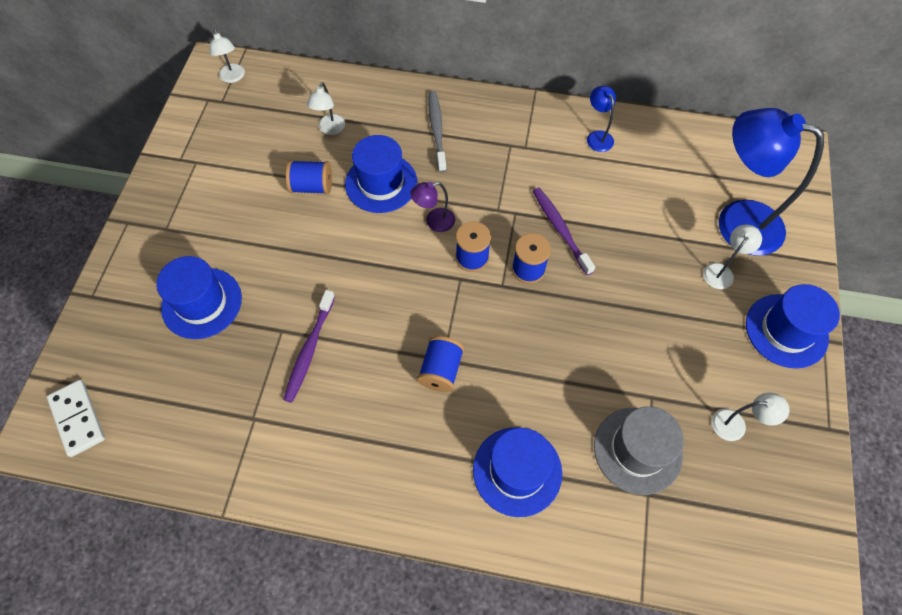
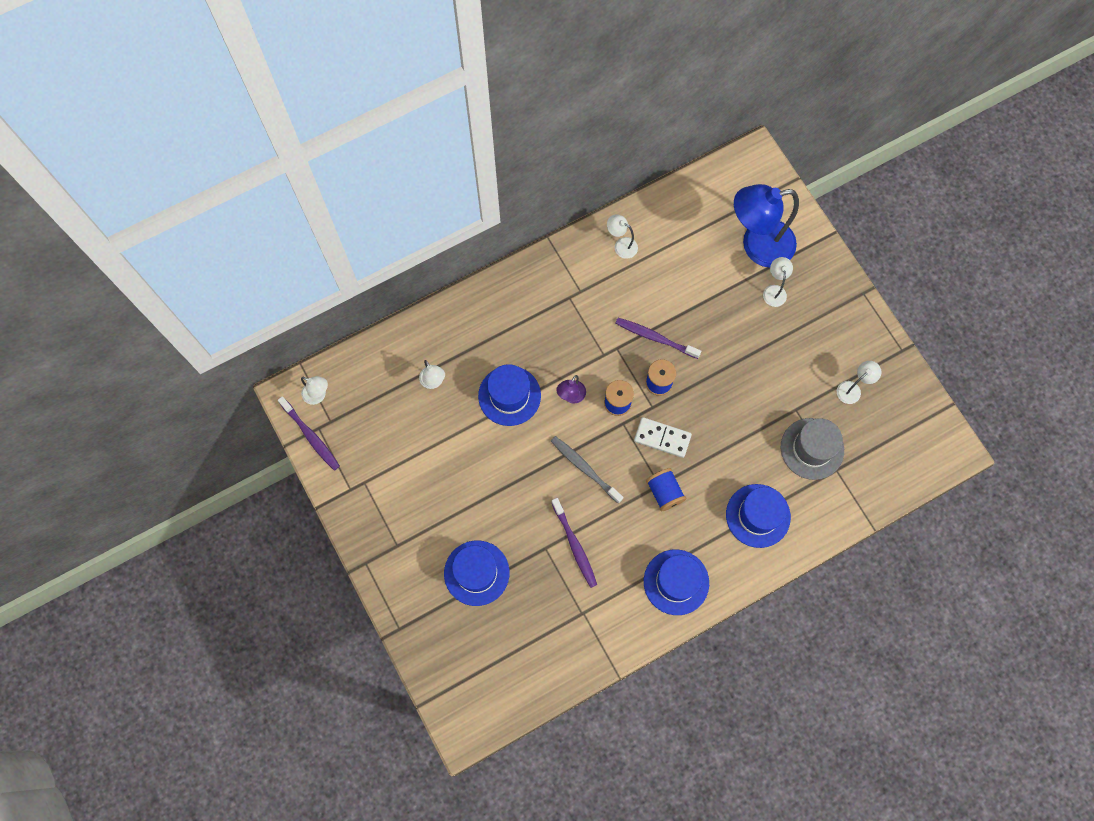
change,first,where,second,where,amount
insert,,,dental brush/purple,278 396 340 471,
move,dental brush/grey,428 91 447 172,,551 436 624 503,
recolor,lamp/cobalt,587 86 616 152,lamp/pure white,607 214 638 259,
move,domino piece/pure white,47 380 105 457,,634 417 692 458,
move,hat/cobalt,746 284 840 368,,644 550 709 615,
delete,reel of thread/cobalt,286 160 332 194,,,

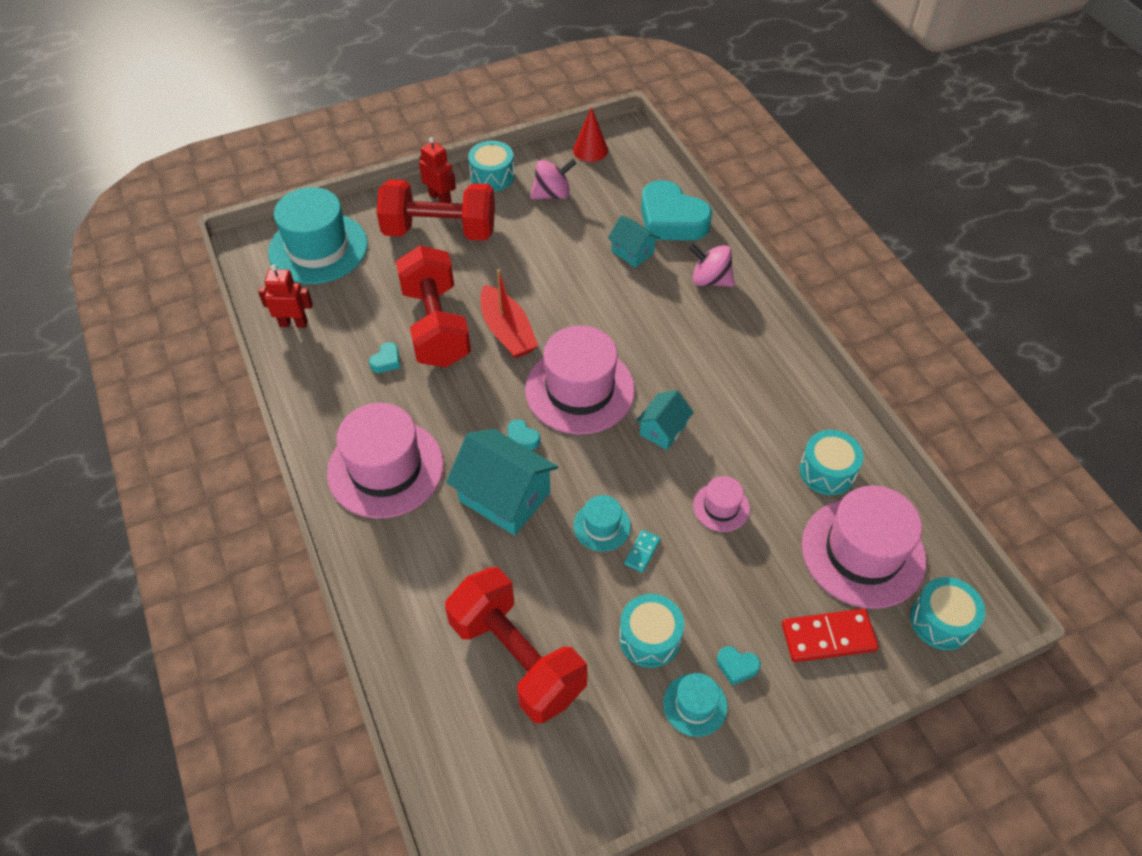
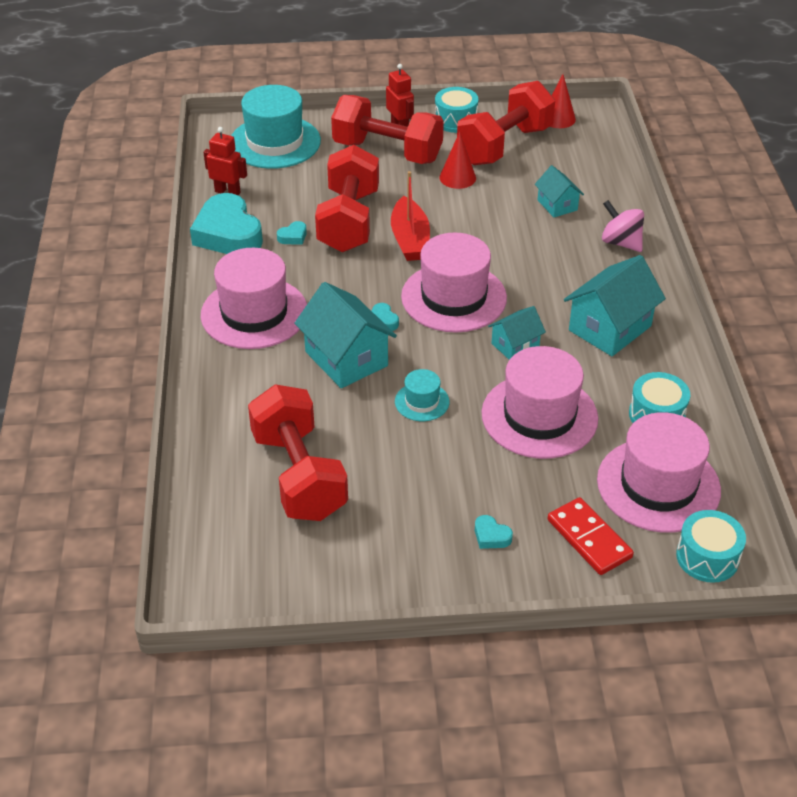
change,first,where,second,where,amount
move,love heart/aqua,641 180 712 241,,190 193 263 254,
insert,,,solid cone/scarlet,439 132 476 189,
replace,whirligig/rosy,530 159 576 199,free weight/scarlet,457 81 555 165,
resize,hat/rosy,693 476 750 532,,481 346 598 459,x2.10
rotate,domino piece/scarlet,782 609 879 662,,548 497 634 575,45 degrees clockwise
insert,,,cottage/aqua,564 255 666 356,
delete,snare drum/aqua,619 594 684 668,,,
delete,domino piece/aqua,624 530 661 573,,,
delete,hat/aqua,663 673 728 737,,,

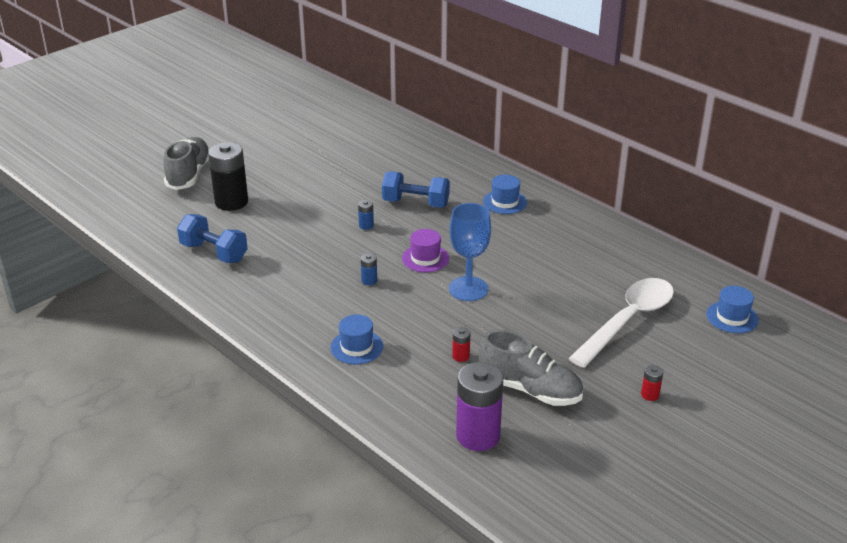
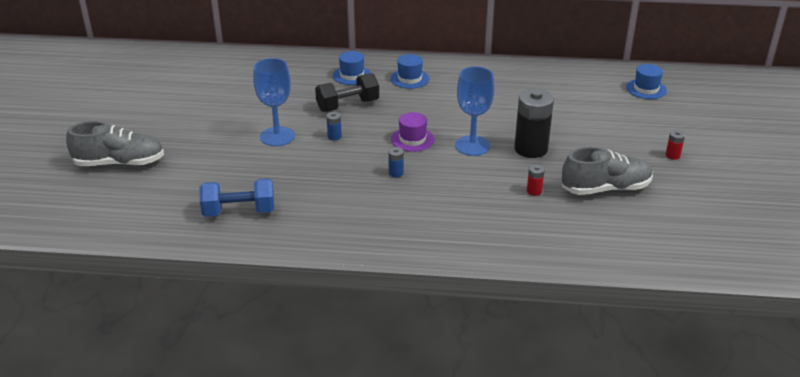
change,first,where,second,where,amount
rotate,sneaker/grey,164 137 210 190,,66 121 164 166,120 degrees clockwise
insert,,,wine glass/cobalt,253 58 295 146,
recolor,free weight/cobalt,382 171 450 208,free weight/ebony,315 73 379 112,
move,hat/cobalt,330 315 383 364,,333 51 371 85,
move,power cell/ebony,208 142 248 211,,514 89 554 158,
delete,power cell/purple,456 362 503 451,,,
delete,spoon/pure white,569 278 674 368,,,

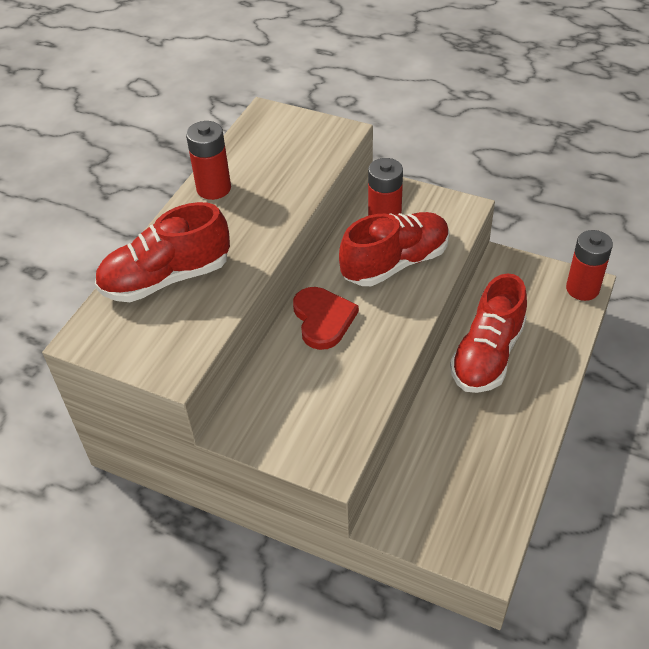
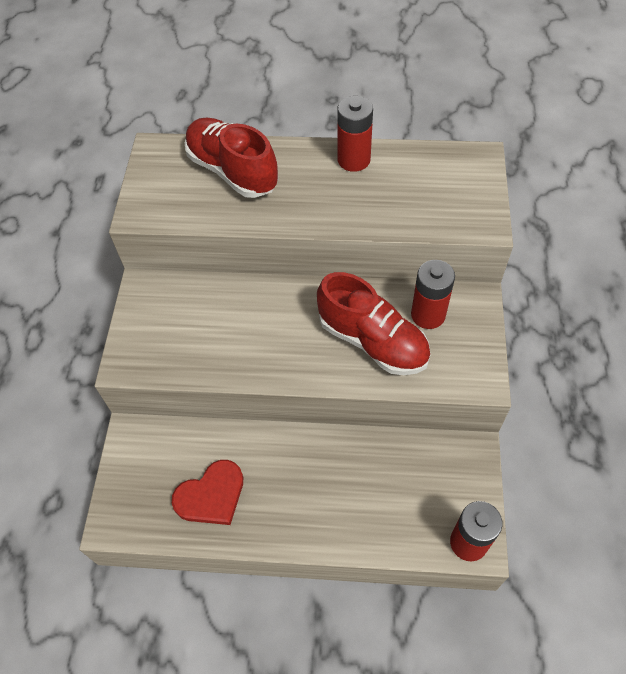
change,first,where,second,where,amount
move,love heart/scarlet,293 287 359 350,,172 460 243 525,
delete,sneaker/scarlet,450 273 527 393,,,

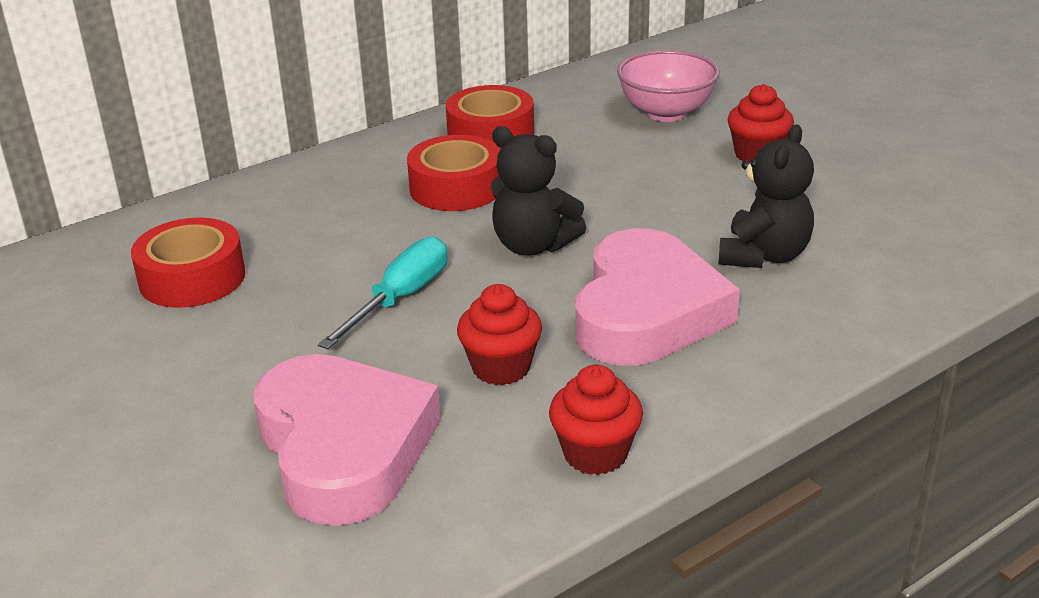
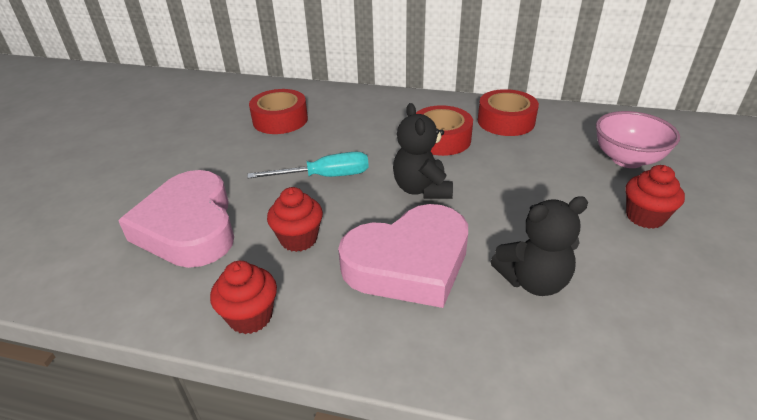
change,first,where,second,where,amount
rotate,love heart/rosy,254 354 441 526,,118 170 234 268,135 degrees clockwise

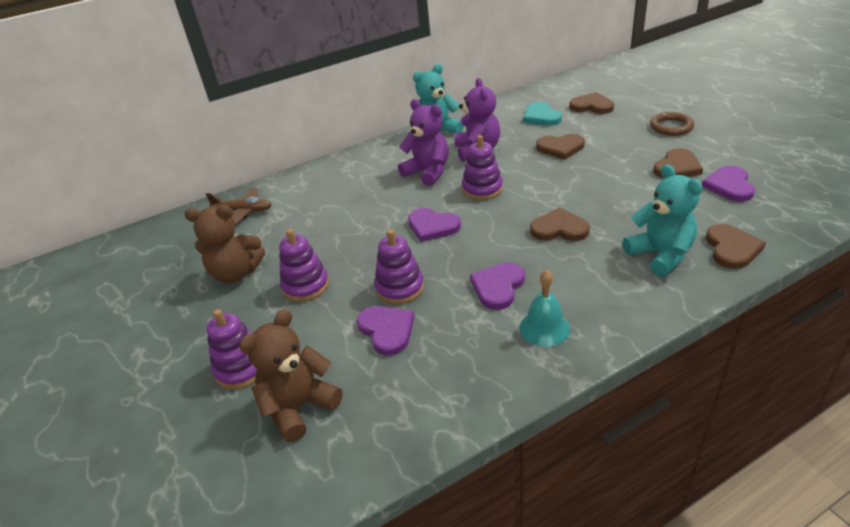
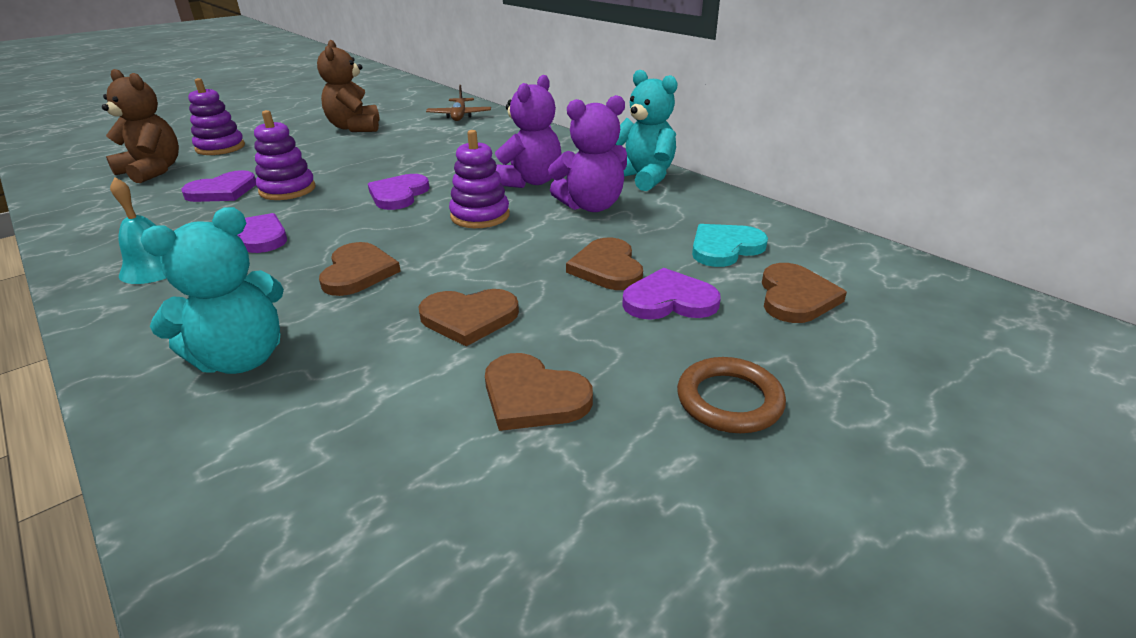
change,first,where,second,where,amount
move,love heart/brown,706 224 766 269,,419 289 519 346,
move,love heart/purple,702 166 755 202,,622 268 721 320,
delete,ring stacker/purple,279 229 329 302,,,

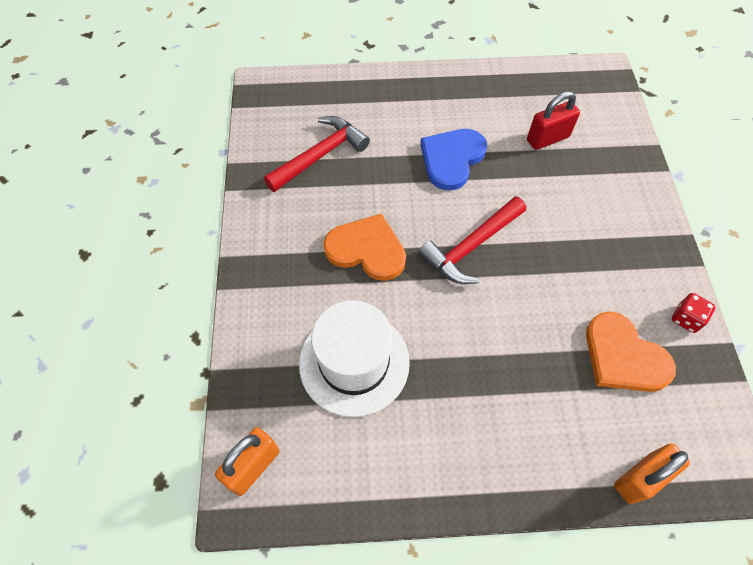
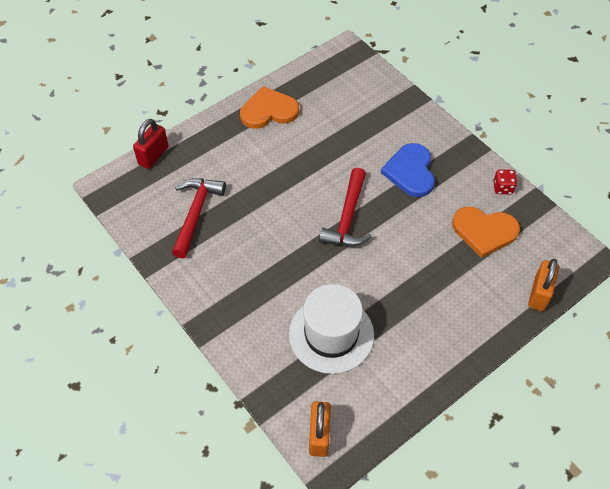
change,first,where,second,where,amount
move,small lock/scarlet,527 91 580 150,,133 119 168 169,
move,love heart/orange,323 213 406 281,,240 86 299 129,
move,love heart/cobalt,420 129 487 190,,381 143 435 197,

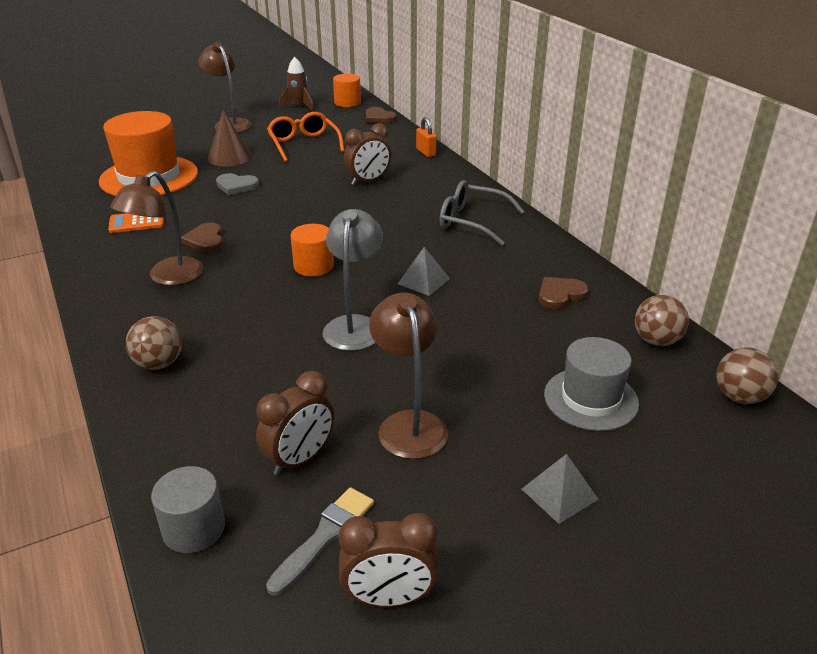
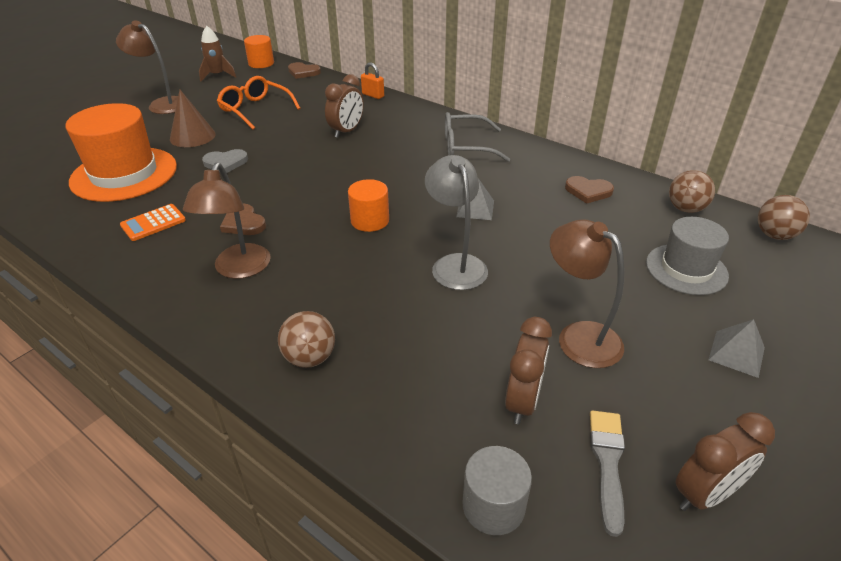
change,first,where,second,where,amount
rotate,love heart/brown,539 277 589 309,,565 176 614 204,105 degrees counterclockwise

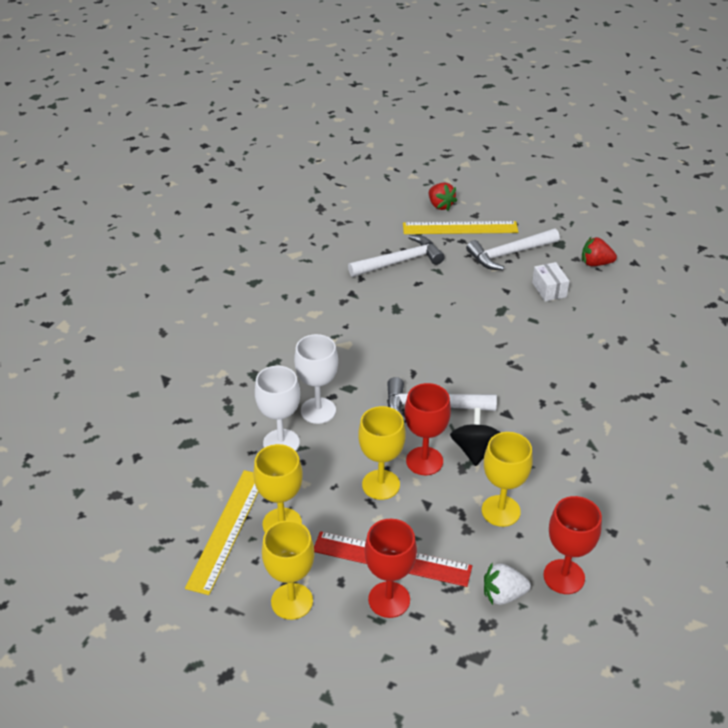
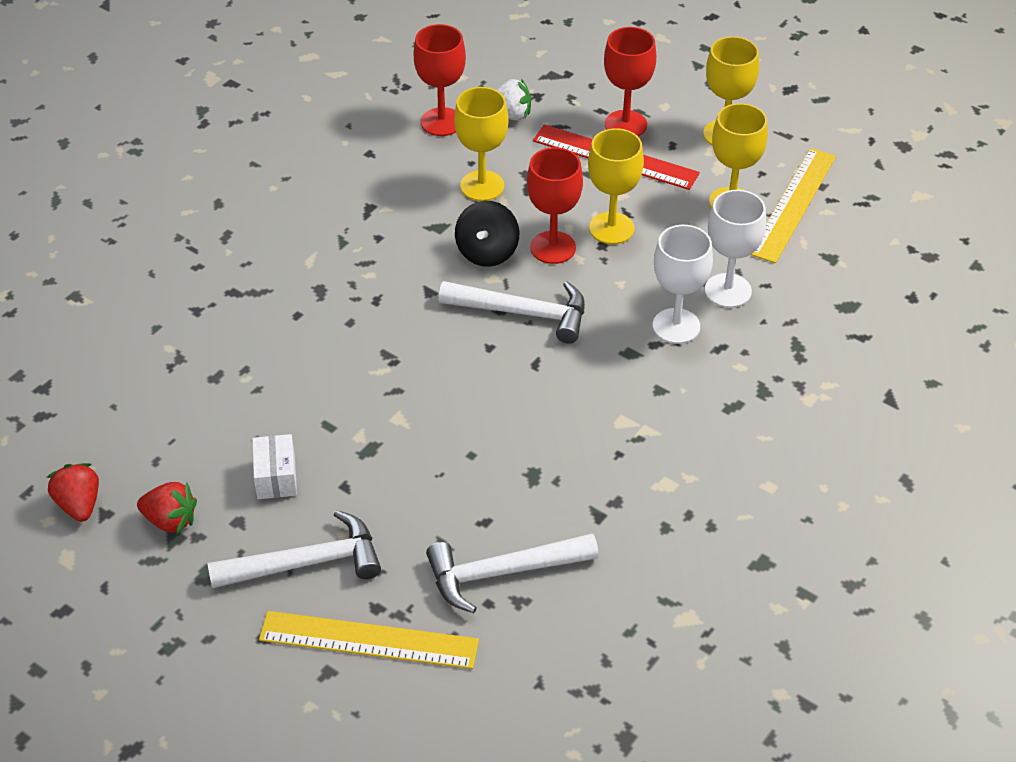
change,first,where,second,where,amount
move,berry/scarlet,429 182 457 211,,47 463 99 522,

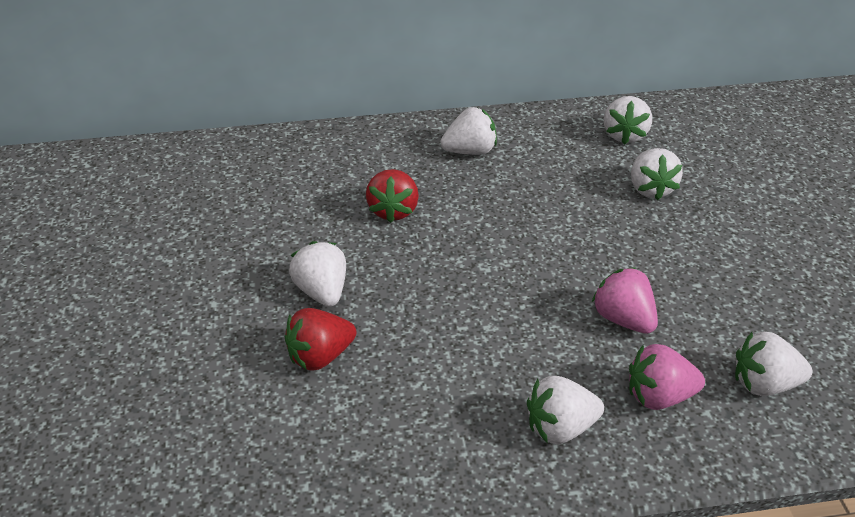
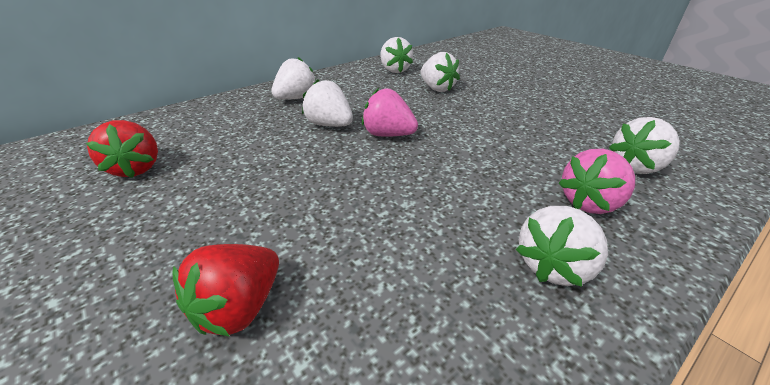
change,first,where,second,where,amount
move,berry/scarlet,366 169 419 223,,86 120 158 178,
move,berry/pure white,289 241 346 307,,302 79 353 127,
move,berry/rosy,592 267 658 334,,362 88 418 137,

